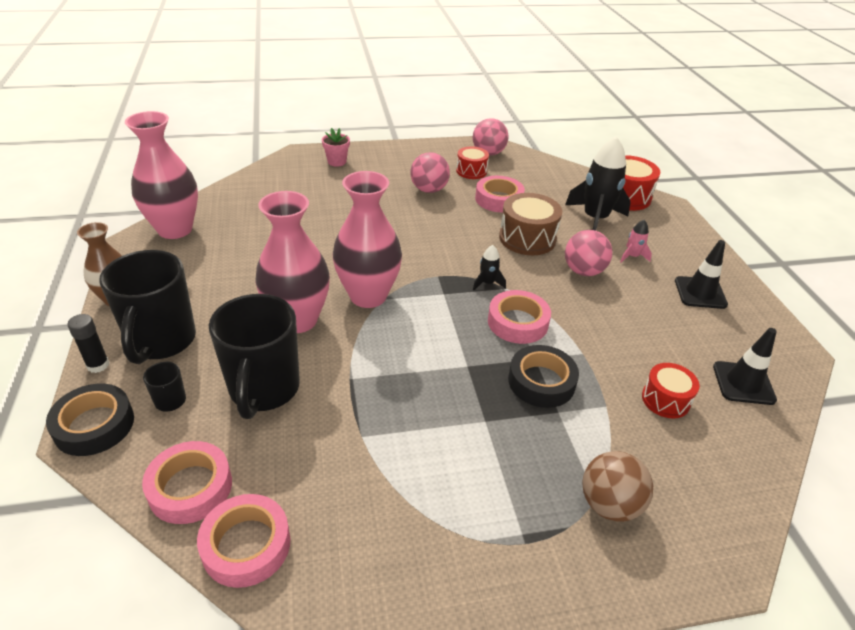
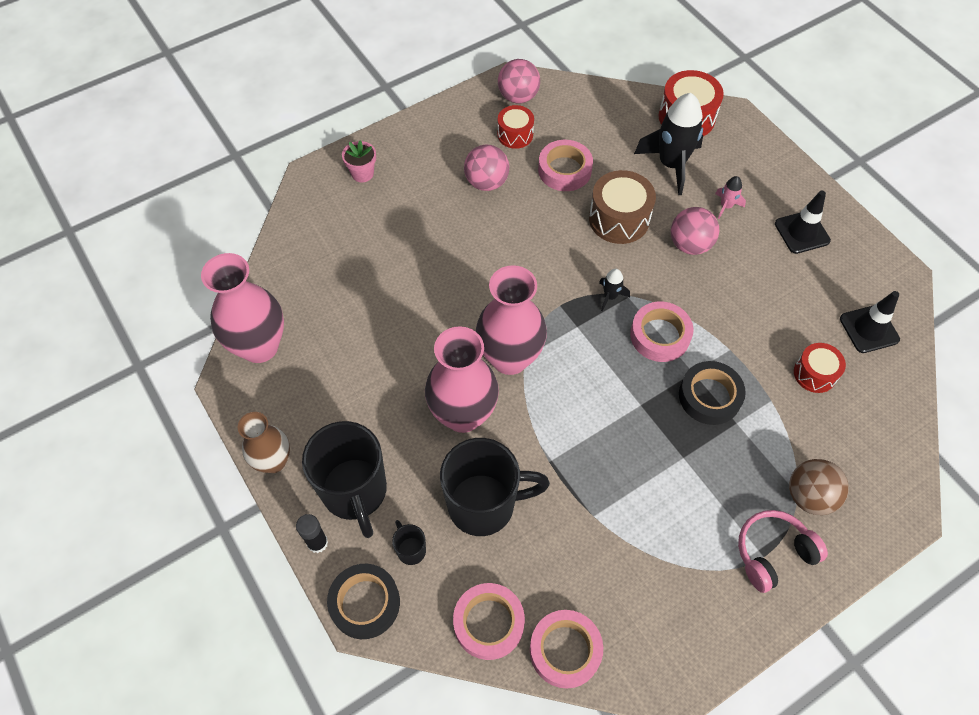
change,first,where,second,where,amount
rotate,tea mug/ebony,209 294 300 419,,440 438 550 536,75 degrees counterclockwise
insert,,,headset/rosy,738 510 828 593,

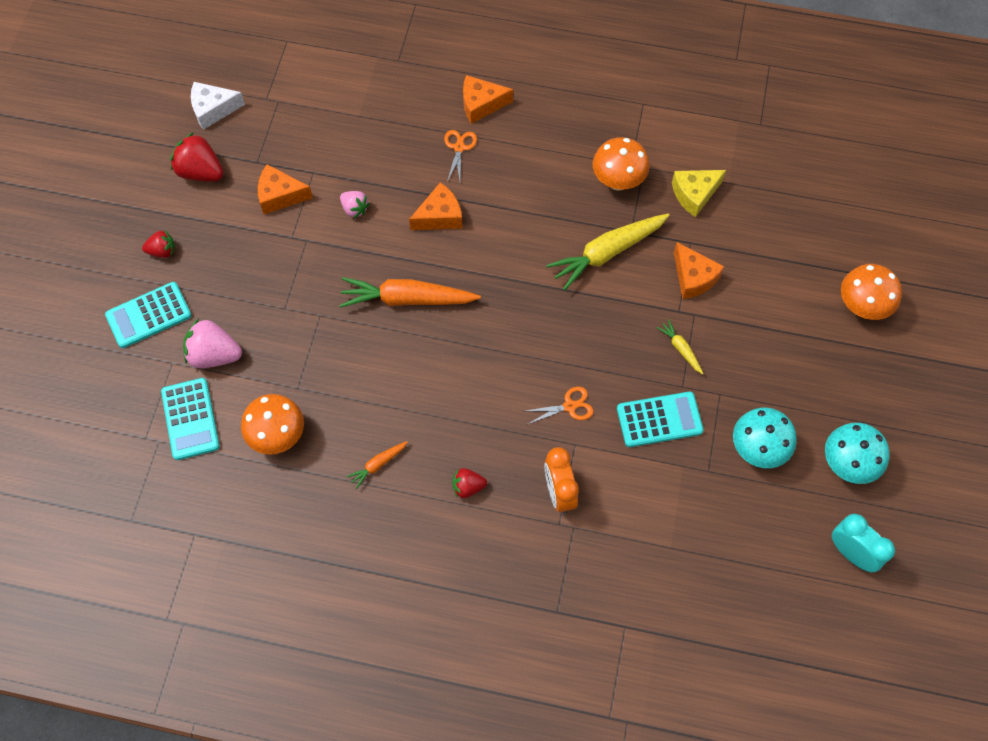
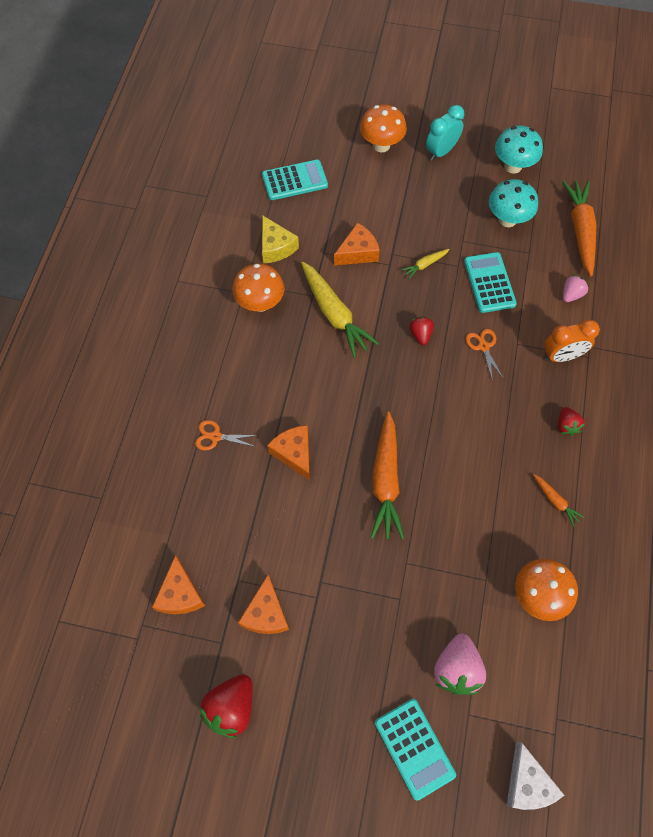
change,first,where,second,where,amount
move,piece of cheese/orange,463 75 513 124,,152 555 205 614,
move,pocket calculator/aqua,161 378 220 460,,262 159 328 200,
move,berry/scarlet,142 231 175 258,,409 316 434 345,
move,alarm clock/aqua,832 514 895 572,,426 105 464 161,
move,piece of cheese/pure white,191 82 245 130,,506 742 564 810,
insert,,,toy carrot/orange,562 180 596 276,
move,berry/rosy,340 191 370 218,,563 275 589 302,

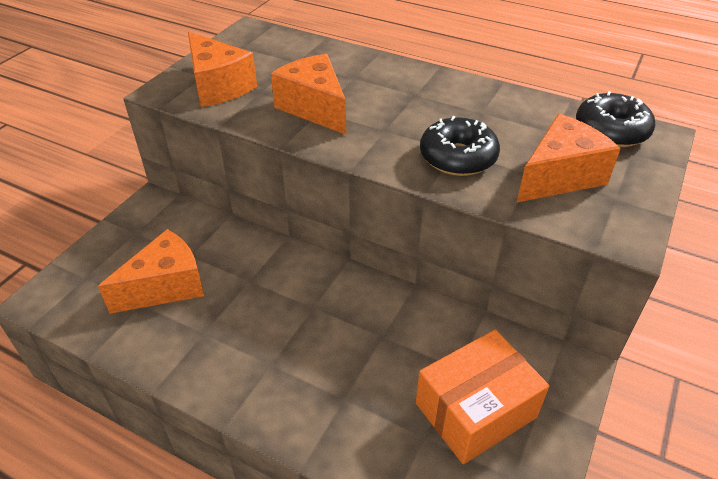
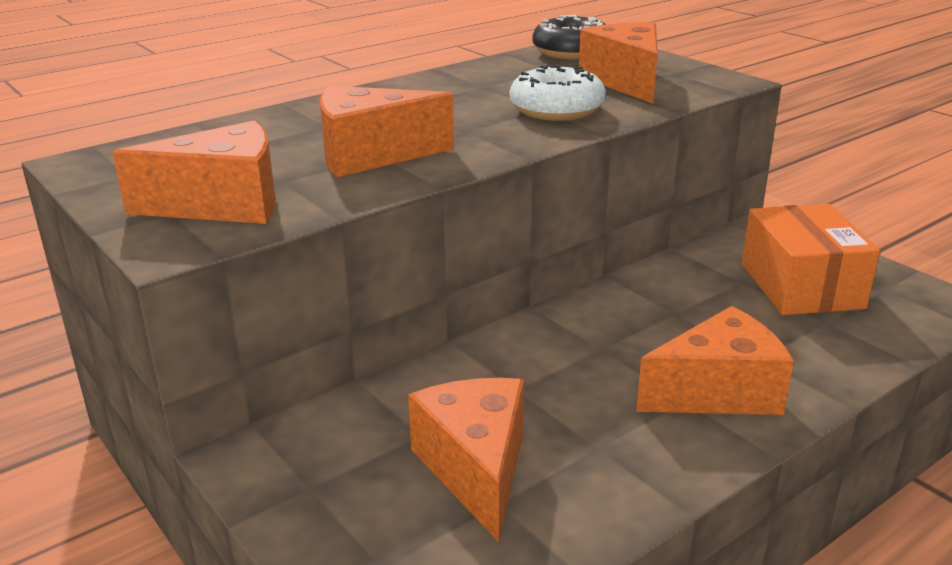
change,first,where,second,where,amount
recolor,doughnut/ebony,420 116 500 176,doughnut/pure white,510 64 606 121,
insert,,,piece of cheese/orange,636 306 794 415,

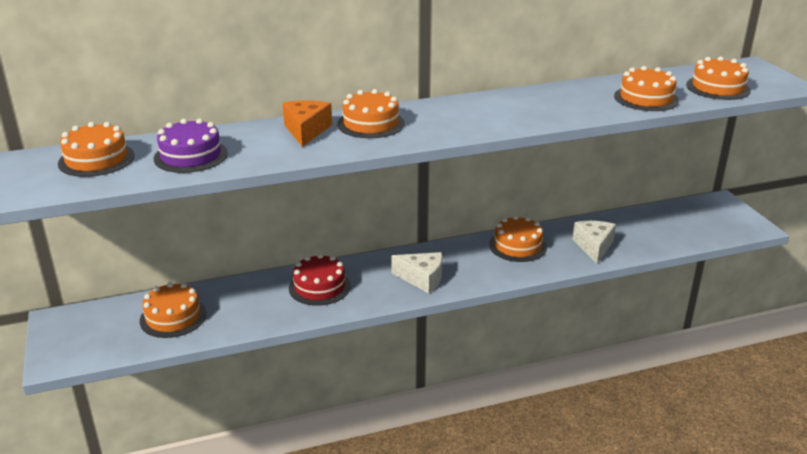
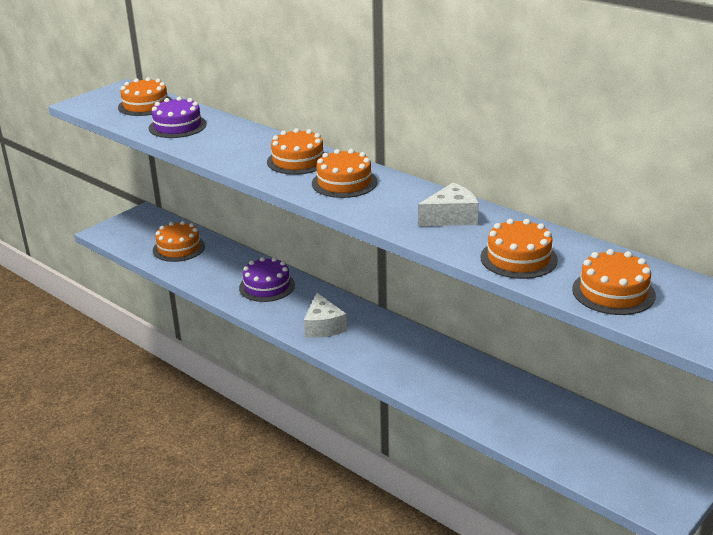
change,first,where,second,where,amount
recolor,layer cake/scarlet,289 254 351 306,layer cake/purple,239 257 295 302,
move,layer cake/orange,489 215 547 262,,312 149 377 198,
move,piece of cheese/pure white,572 221 616 263,,418 183 479 226,
delete,piece of cheese/orange,283 101 332 147,,,

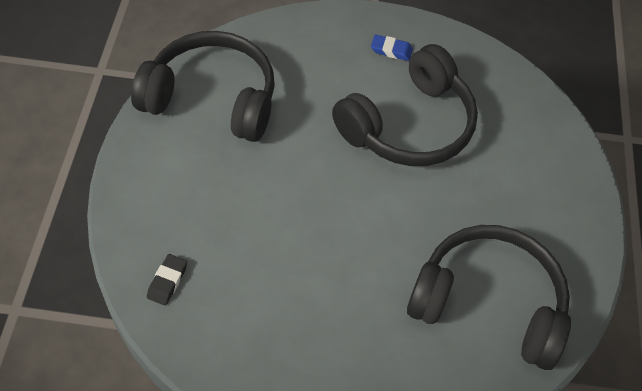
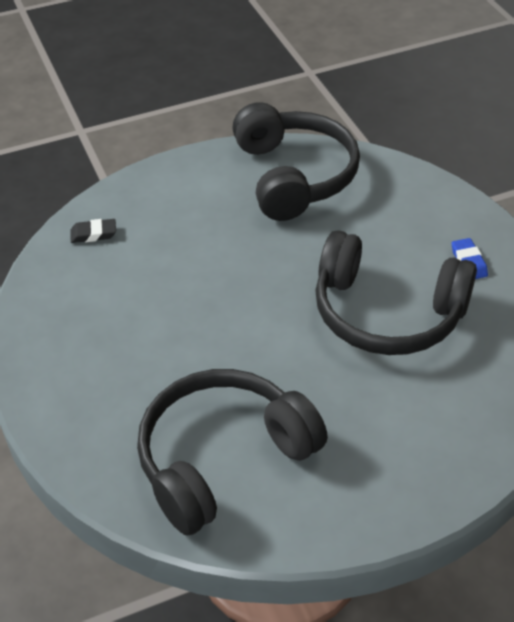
change,first,where,second,where,amount
rotate,headset/ebony,407 225 571 370,,137 369 328 535,120 degrees counterclockwise

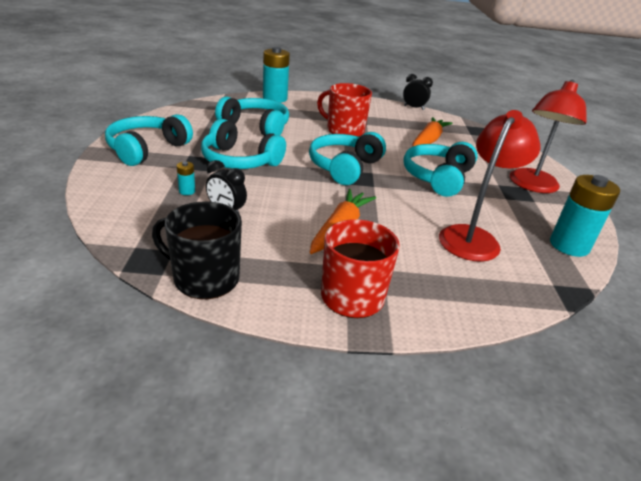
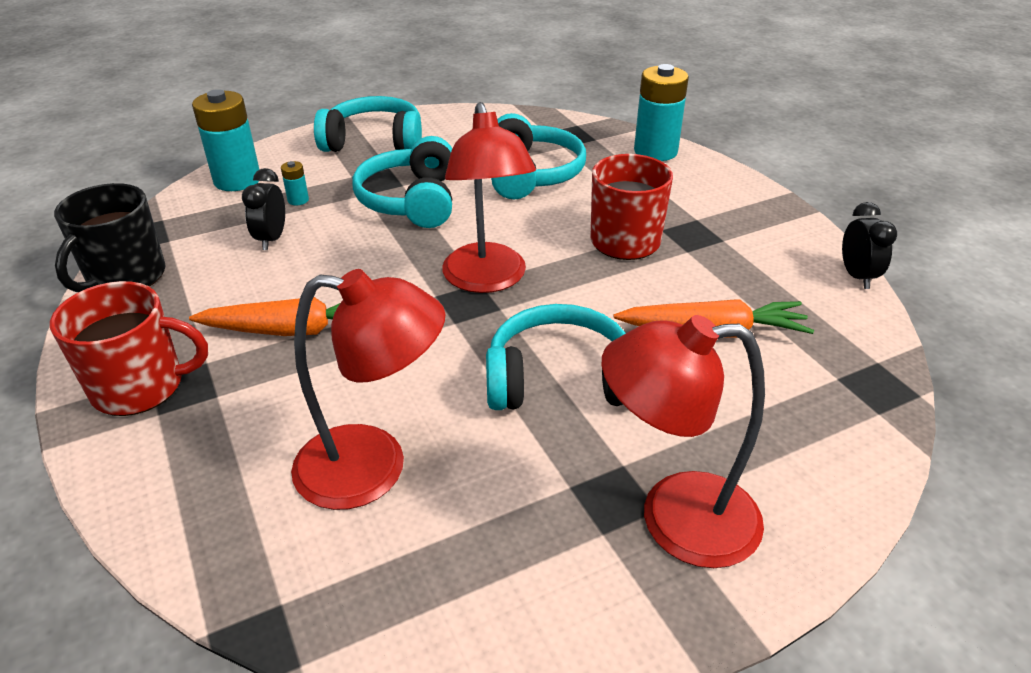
change,first,where,second,where,amount
rotate,tea mug/ebony,152 201 242 299,,54 183 165 292,150 degrees counterclockwise
move,power cell/aqua,550 175 620 257,,192 89 260 191,
replace,headset/aqua,309 132 386 185,lamp/scarlet,442 102 536 293,

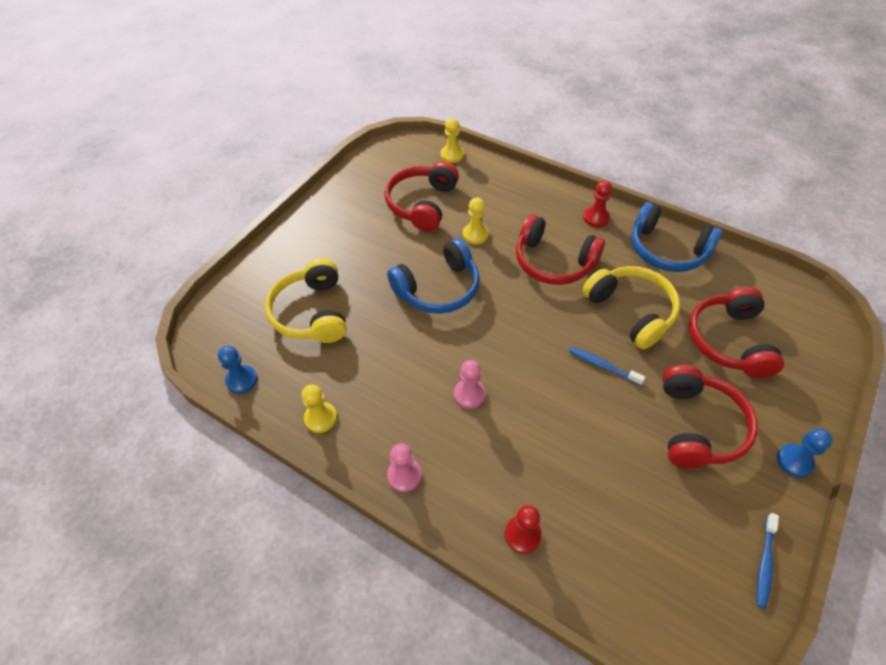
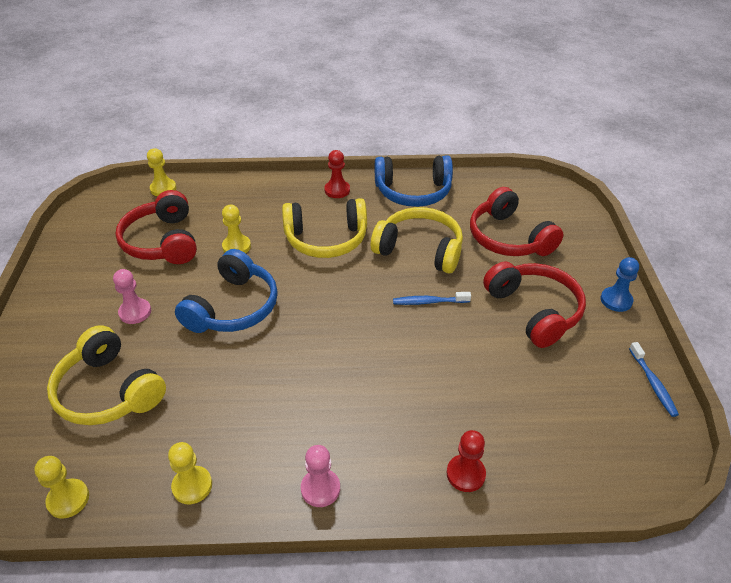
change,first,where,second,where,amount
recolor,game pawn/cobalt,218 346 258 394,game pawn/bright yellow,34 456 89 519,
move,game pawn/rosy,454 360 486 408,,113 269 151 324,
recolor,headset/scarlet,516 214 605 285,headset/bright yellow,282 198 367 258,

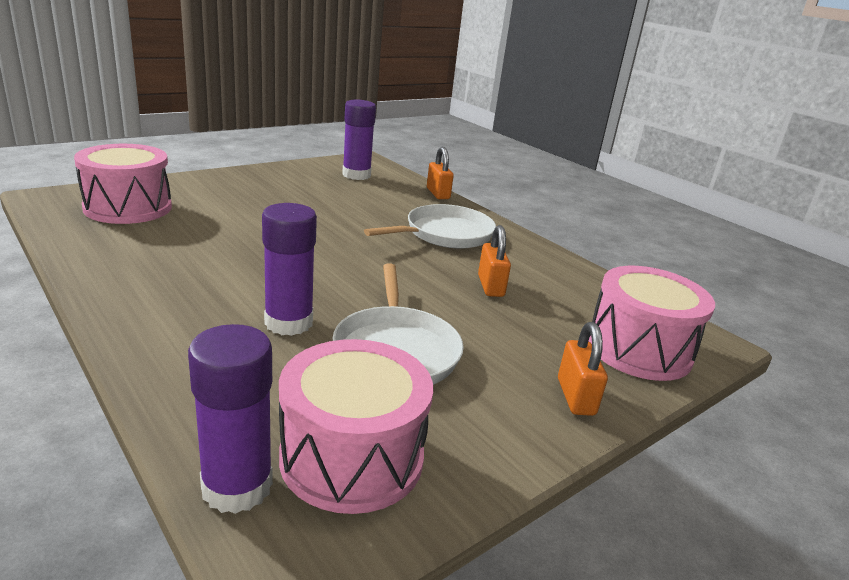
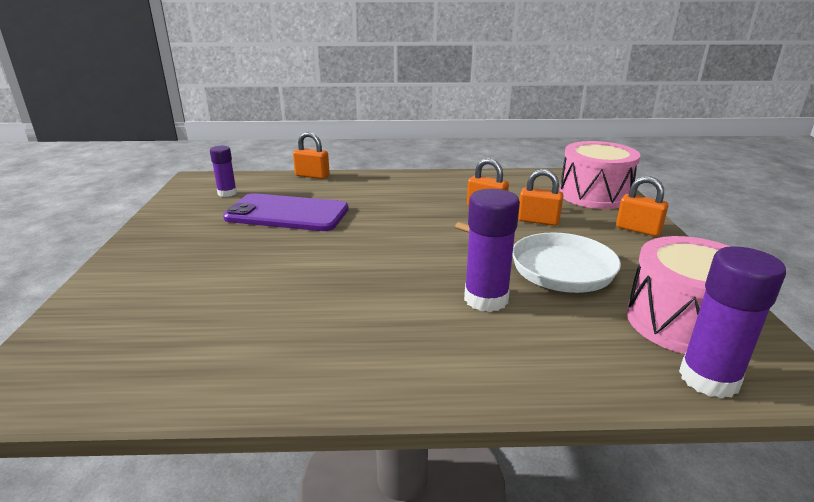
change,first,where,second,where,amount
resize,glue stick/purple,342 100 376 180,,210 146 237 197,x0.62
insert,,,phone/purple,223 193 349 231,
insert,,,small lock/orange,518 169 563 226,
delete,snare drum/rosy,74 144 172 224,,,
delete,pan/pure white,364 204 496 248,,,

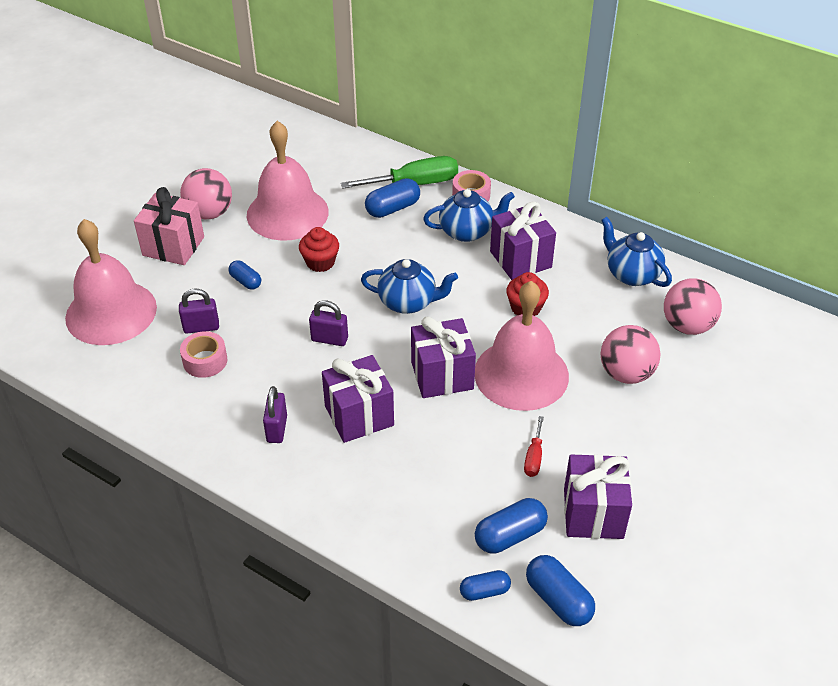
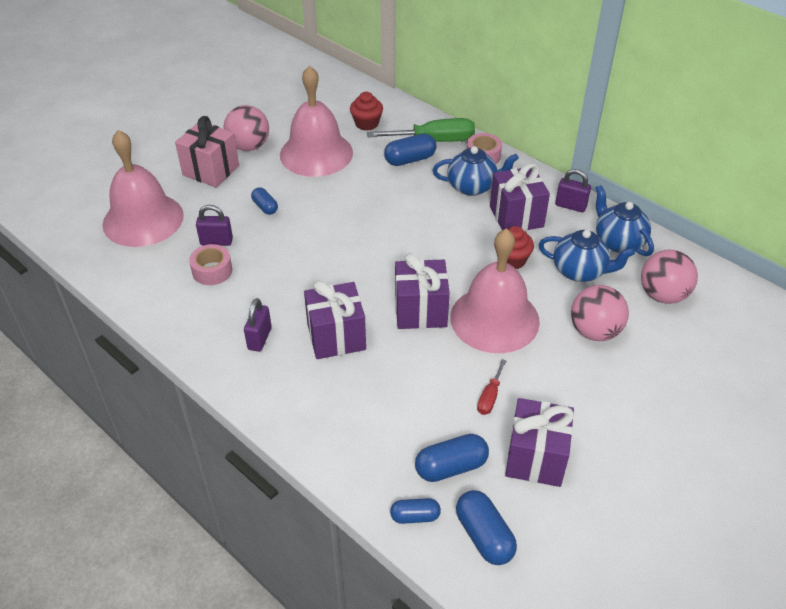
change,first,where,second,where,amount
move,muffin/scarlet,299 227 339 272,,350 92 383 131,
move,tea pot/cobalt,361 259 458 314,,538 230 635 282,
move,small lock/purple,309 300 348 346,,555 169 591 212,

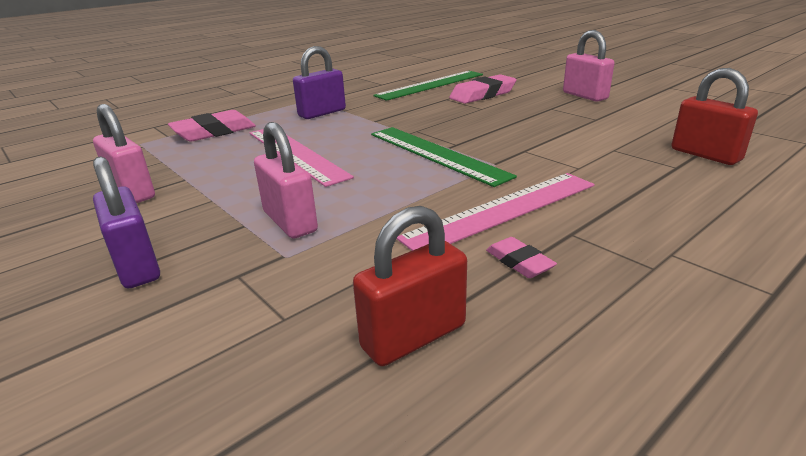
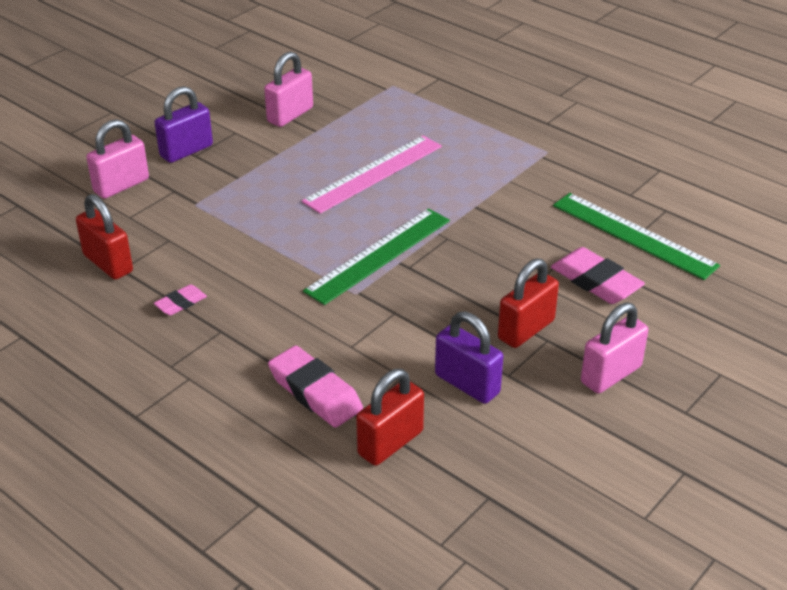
change,first,where,second,where,amount
move,small lock/rosy,254 122 318 238,,86 119 149 199,
move,eraser/rosy,168 110 256 142,,268 346 363 427,
move,small lock/purple,293 46 346 119,,435 311 503 404,
insert,,,small lock/scarlet,498 258 559 348,
delete,straightedge/rosy,397 173 594 251,,,

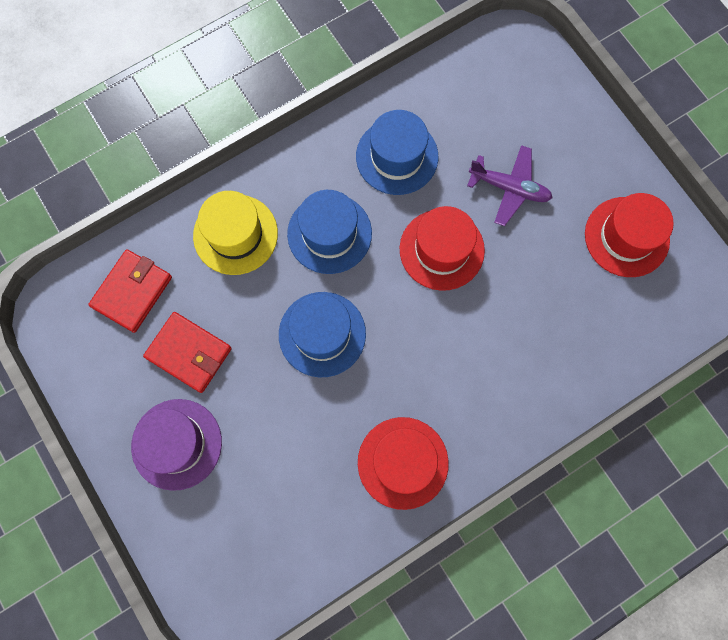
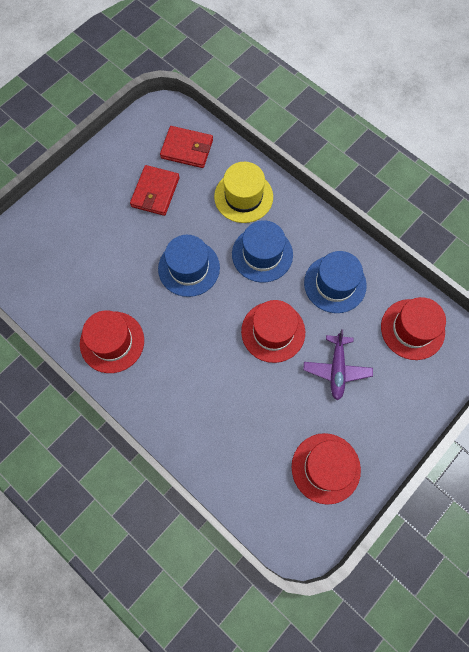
change,first,where,second,where,amount
insert,,,hat/scarlet,381 297 446 360,
delete,hat/purple,131 399 222 491,,,

